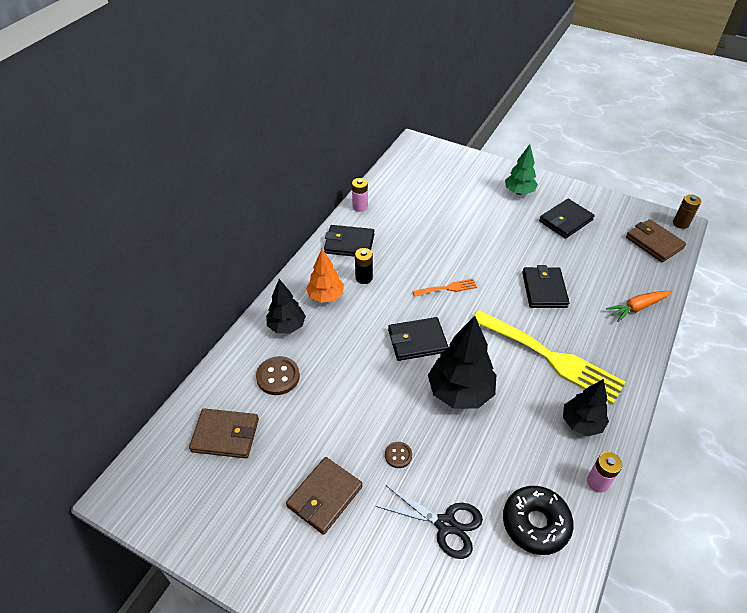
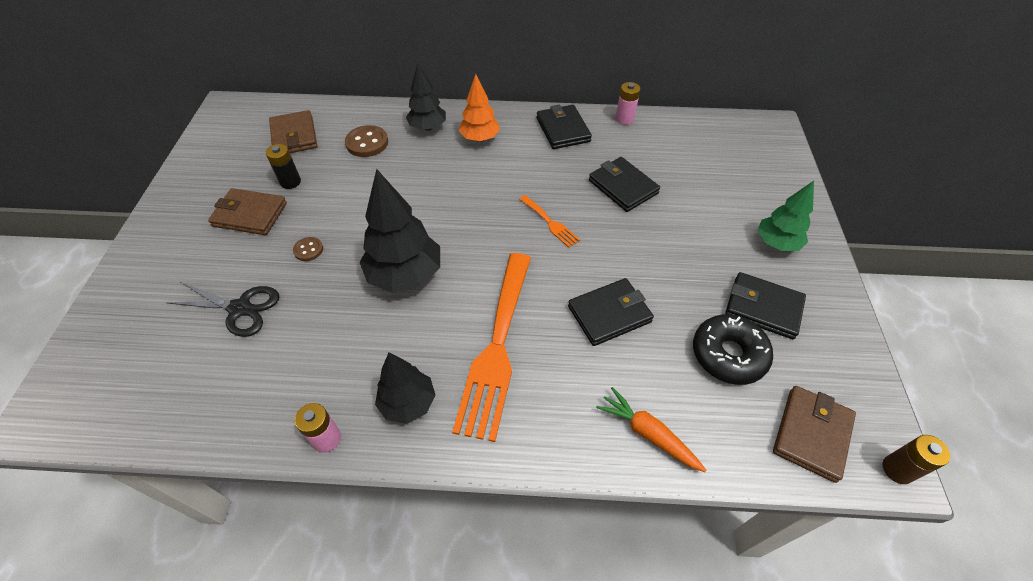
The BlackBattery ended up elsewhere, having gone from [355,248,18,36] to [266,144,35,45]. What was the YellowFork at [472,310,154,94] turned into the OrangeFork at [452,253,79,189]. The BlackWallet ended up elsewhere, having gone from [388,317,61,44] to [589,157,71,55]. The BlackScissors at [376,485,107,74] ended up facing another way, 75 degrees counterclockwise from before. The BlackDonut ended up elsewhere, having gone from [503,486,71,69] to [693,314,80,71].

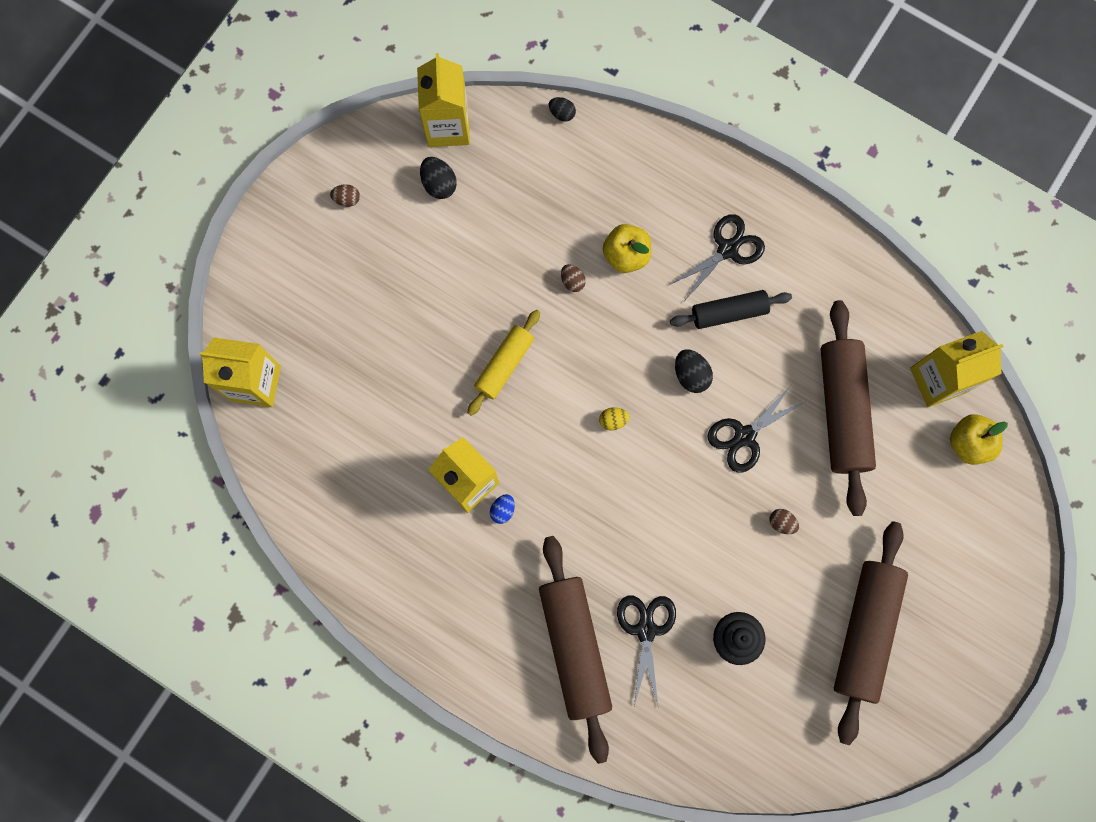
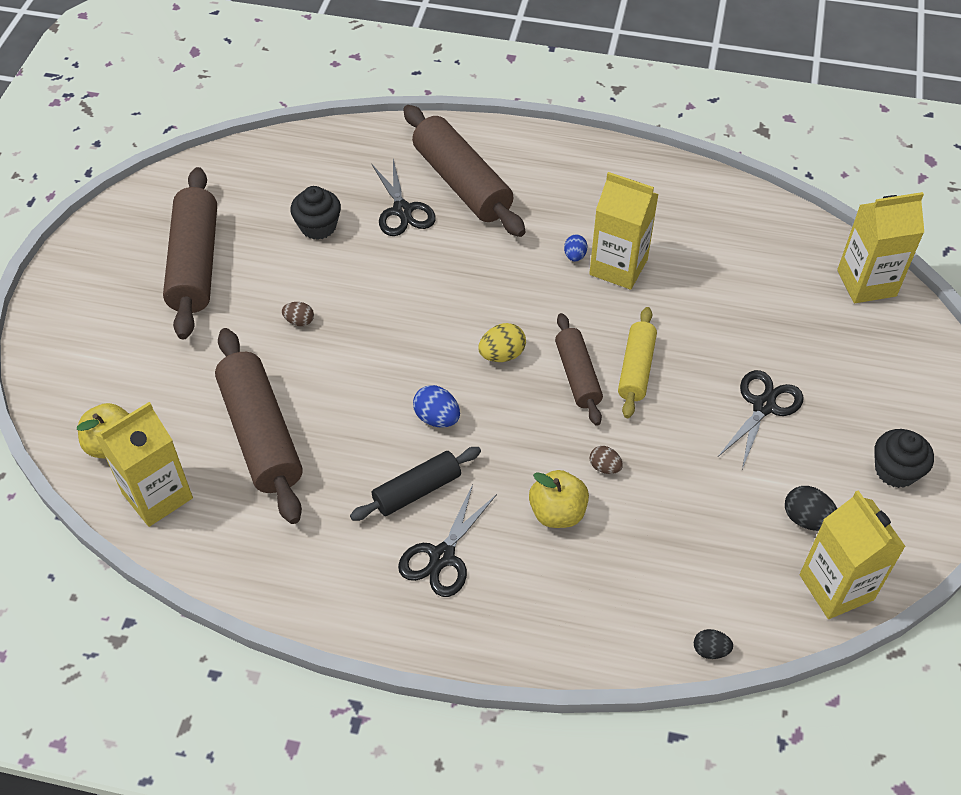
Where the BrownEgg stood at [330,184,30,23], the BlackCupcake came to stand at [874,429,60,59]. What was the BlackEgg at [675,349,38,44] turned into the BlueEgg at [413,385,47,43]. The BlackScissors ended up elsewhere, having gone from [707,383,101,90] to [718,370,86,99]. The size of the YellowEgg at [599,408,31,23] changed by a factor of 1.52. The second view gained the BrownRollingPin at [555,313,48,113].

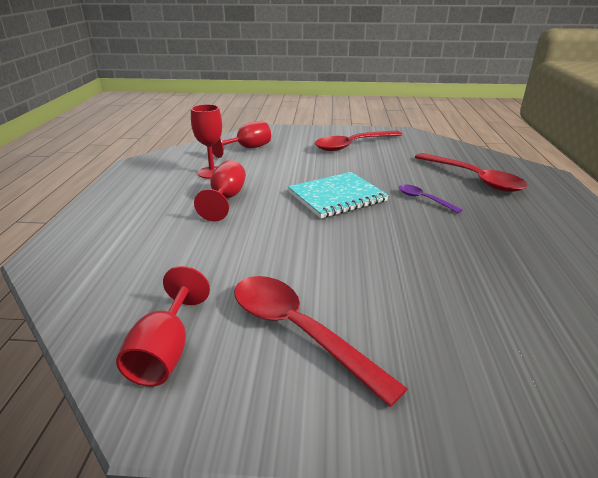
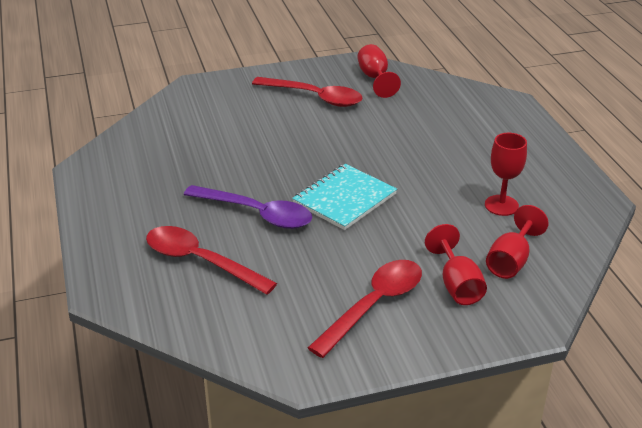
The RedGoblet ended up elsewhere, having gone from [194,160,52,61] to [425,224,62,81]. The size of the PurpleSpoon at [399,184,64,29] changed by a factor of 1.92.

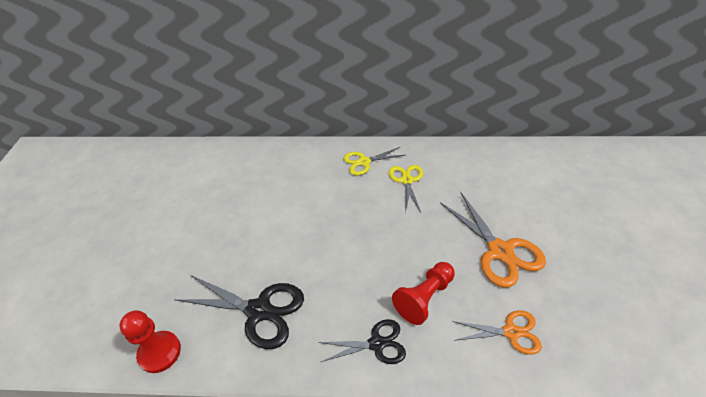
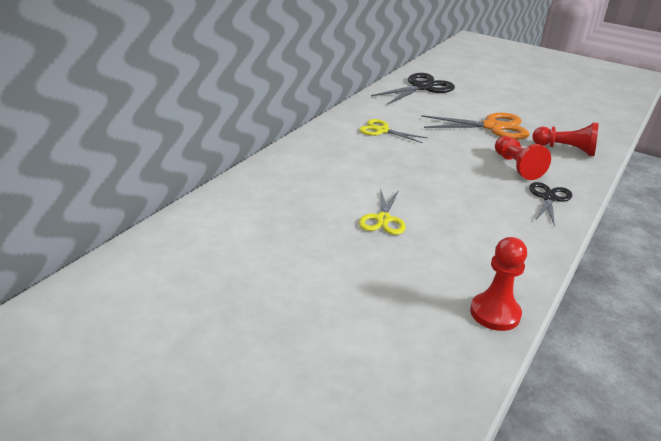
The YellowScissors ended up elsewhere, having gone from [343,147,62,28] to [359,190,47,45]. The BlackScissors ended up elsewhere, having gone from [174,274,130,75] to [371,73,84,32]. Where the OrangeScissors stood at [452,310,90,45], the RedPawn came to stand at [532,123,67,33].

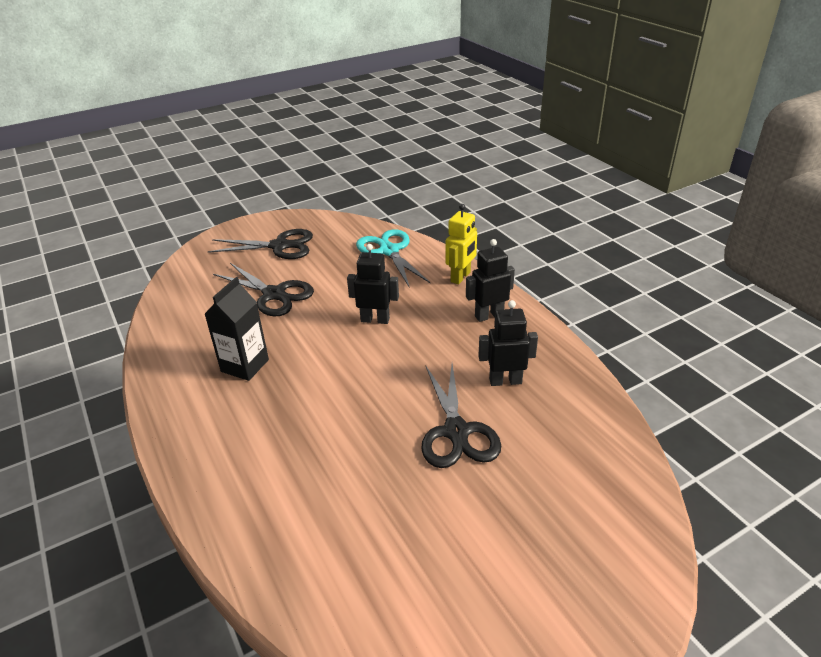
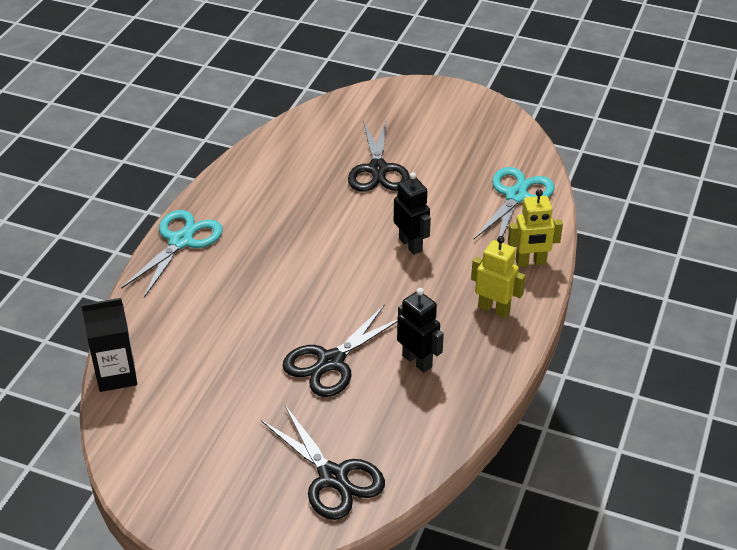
The BlackScissors ended up elsewhere, having gone from [207,229,106,30] to [261,405,124,115]. What was the BlackRobot at [466,239,49,83] turned into the YellowRobot at [471,236,55,82]. The BlackCarton ended up elsewhere, having gone from [204,277,65,104] to [81,298,56,94]. The second view gained the TurquoiseScissors at [121,210,102,88].

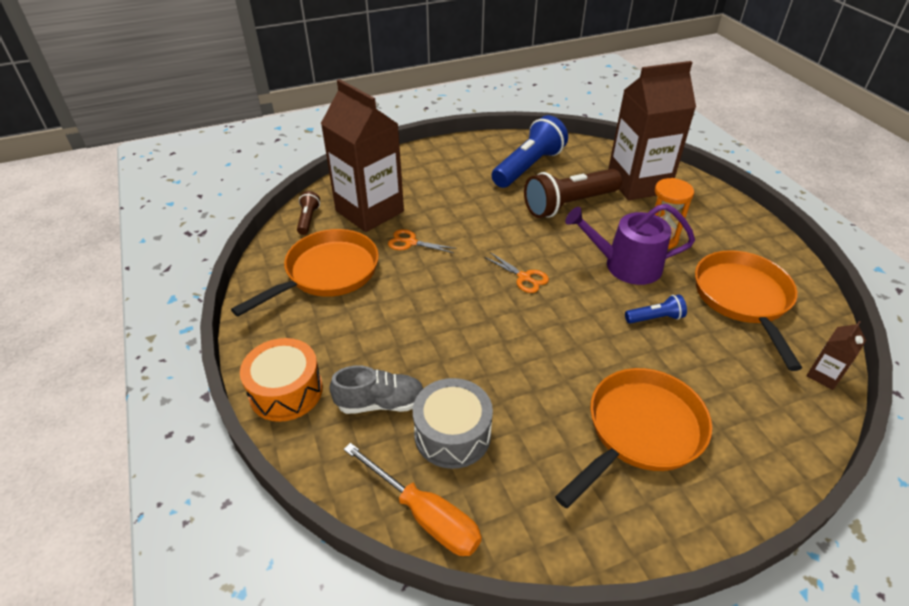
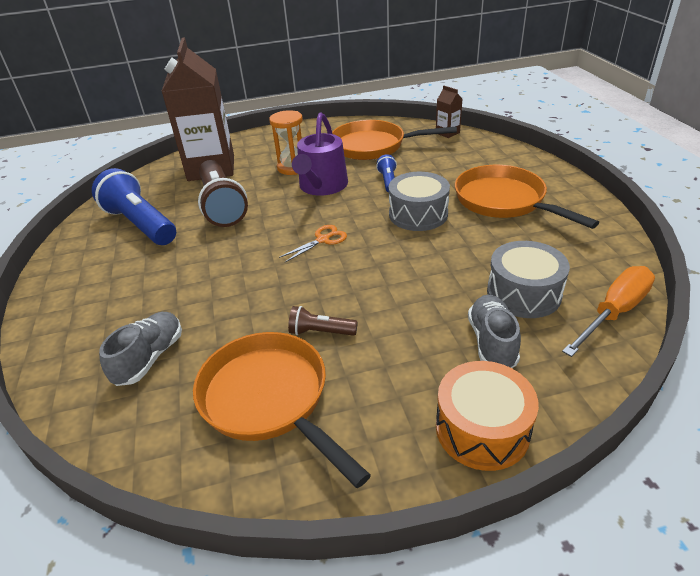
Where the BrownCarton stood at [321,79,83,153], the GreyShoe came to stand at [99,312,83,74]. The BrownFlashlight ended up elsewhere, having gone from [297,191,23,44] to [288,306,70,30]. The second view lost the OrangeScissors at [388,229,68,24]. The second view gained the GreyDrum at [389,172,61,59].

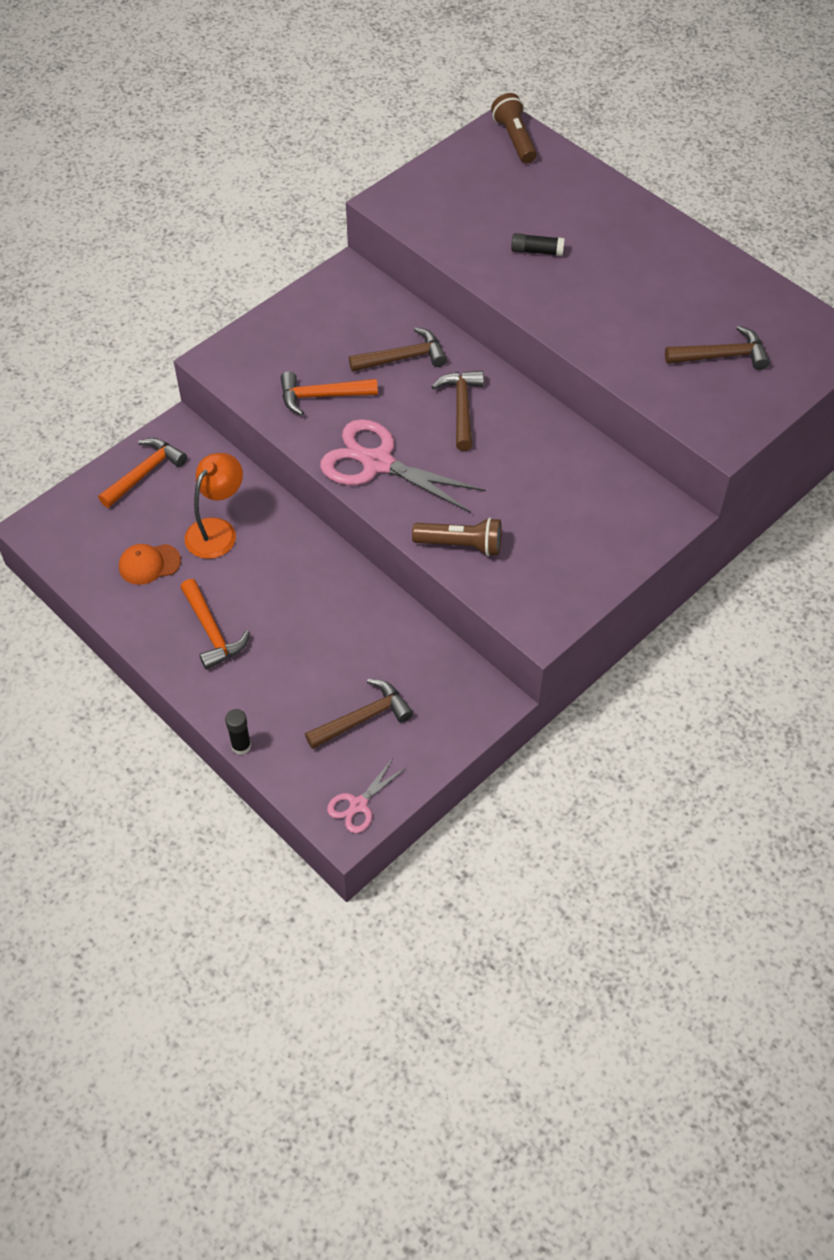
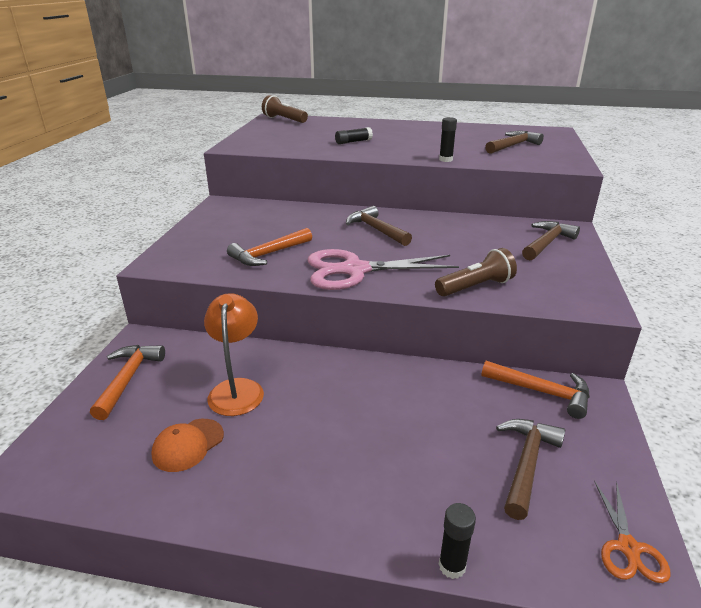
The BrownHammer ended up elsewhere, having gone from [349,327,98,45] to [522,221,58,39]. The OrangeHammer ended up elsewhere, having gone from [180,579,70,91] to [481,361,109,58]. What was the PinkScissors at [327,758,80,75] turned into the OrangeScissors at [594,481,76,102]. The second view gained the BlackGlueStick at [439,117,18,45].

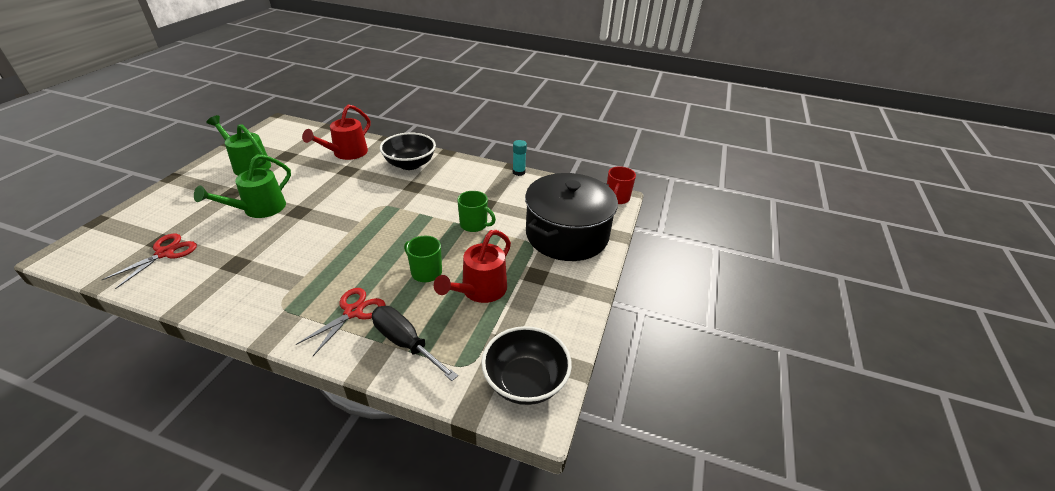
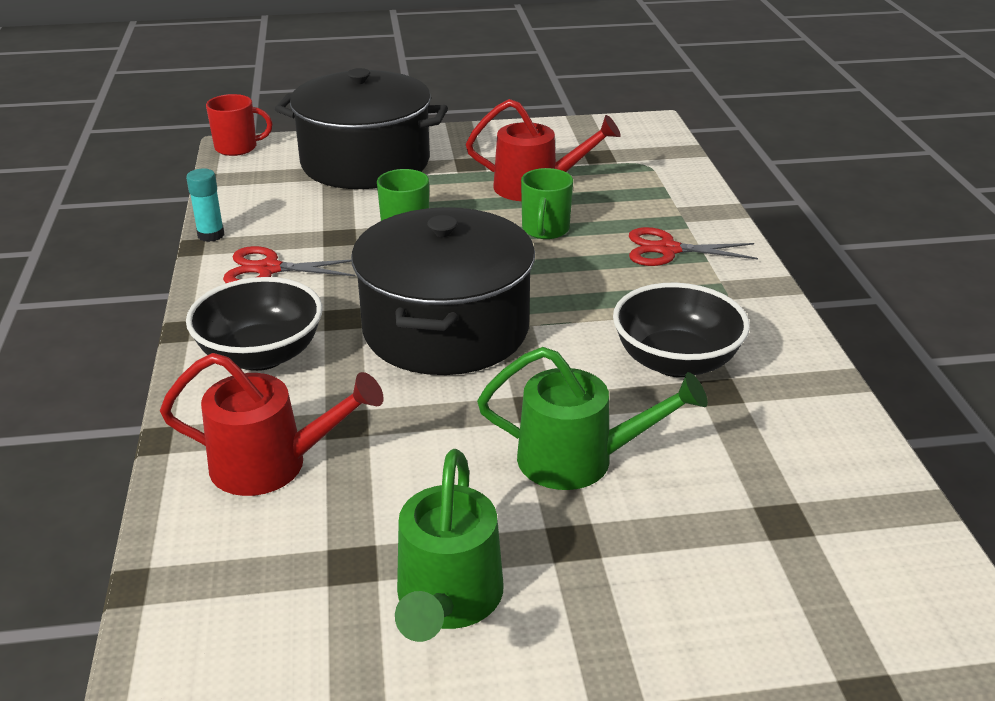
The RedScissors ended up elsewhere, having gone from [102,233,95,56] to [223,246,132,37]. The second view lost the BlackScrewdriver at [372,306,86,75]. The BlackBowl ended up elsewhere, having gone from [481,326,91,79] to [613,283,137,94]. The second view gained the BlackPot at [351,207,184,168].

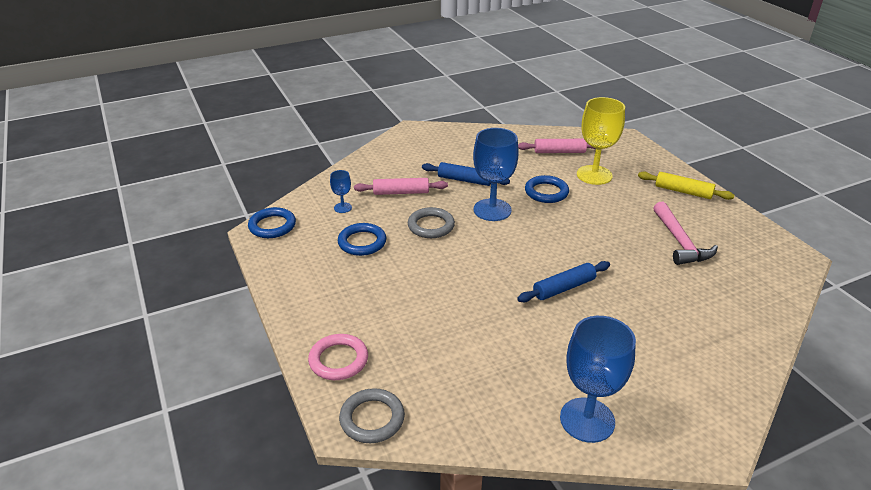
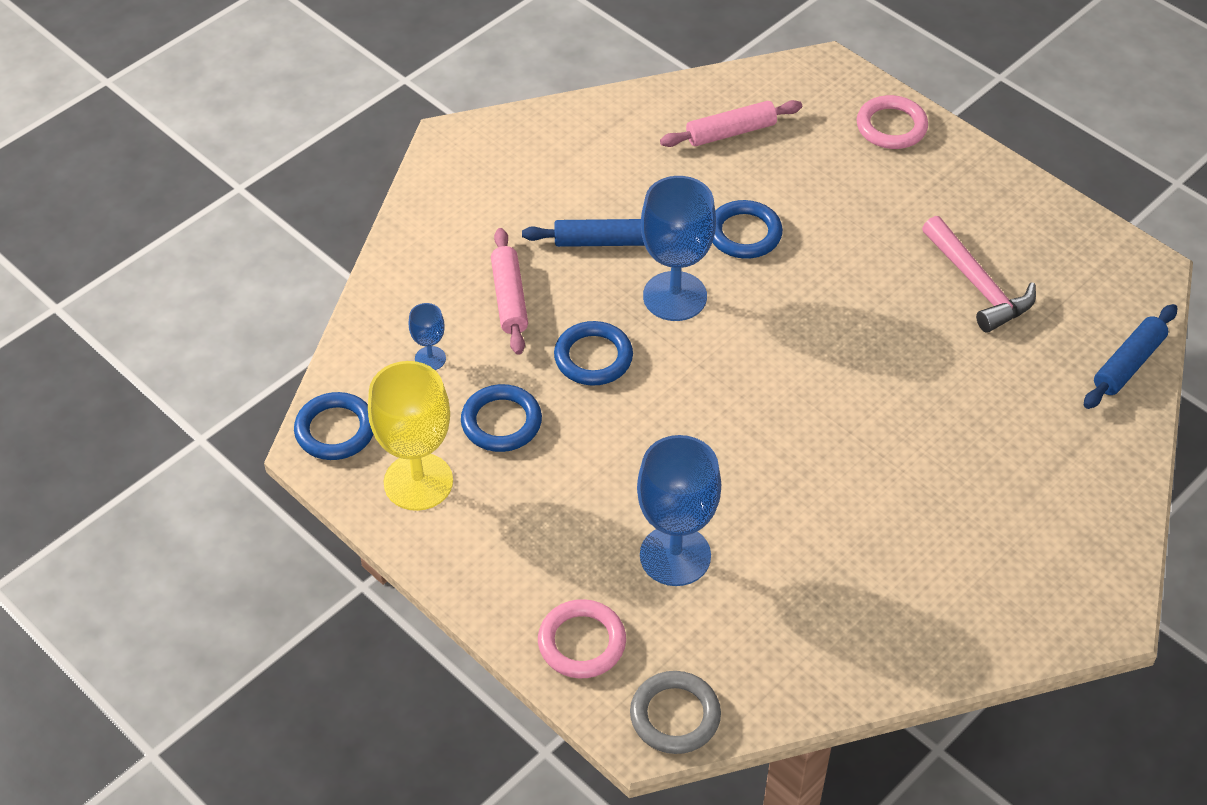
The YellowGoblet ended up elsewhere, having gone from [577,97,48,88] to [368,361,85,150]. The second view lost the YellowRollingPin at [638,172,96,28]. The PinkRollingPin at [354,178,94,17] ended up facing another way, 75 degrees counterclockwise from before. What was the GreyRing at [408,207,47,31] turned into the BlueRing at [554,321,79,65]. The BlueRollingPin ended up elsewhere, having gone from [517,261,93,41] to [1084,304,93,105]. The BlueGoblet ended up elsewhere, having gone from [560,316,76,127] to [637,435,84,151]. The second view gained the PinkRing at [857,95,71,54].

